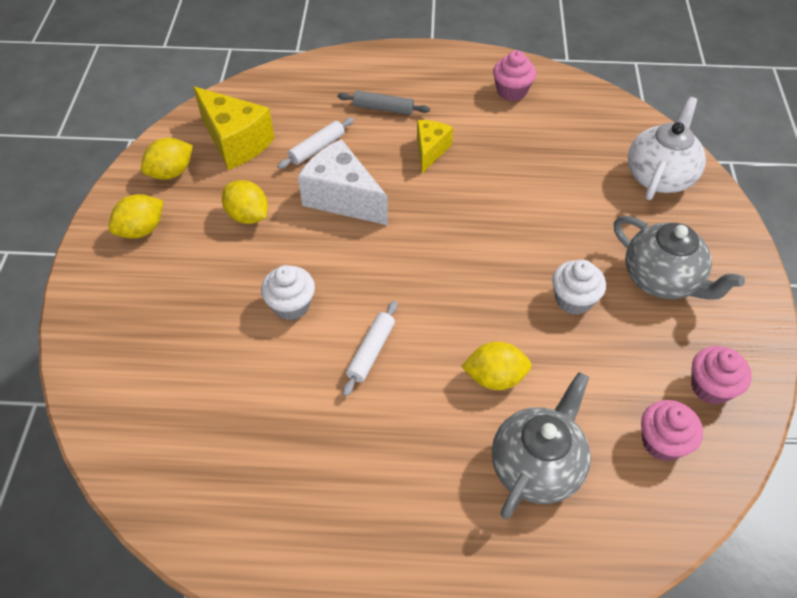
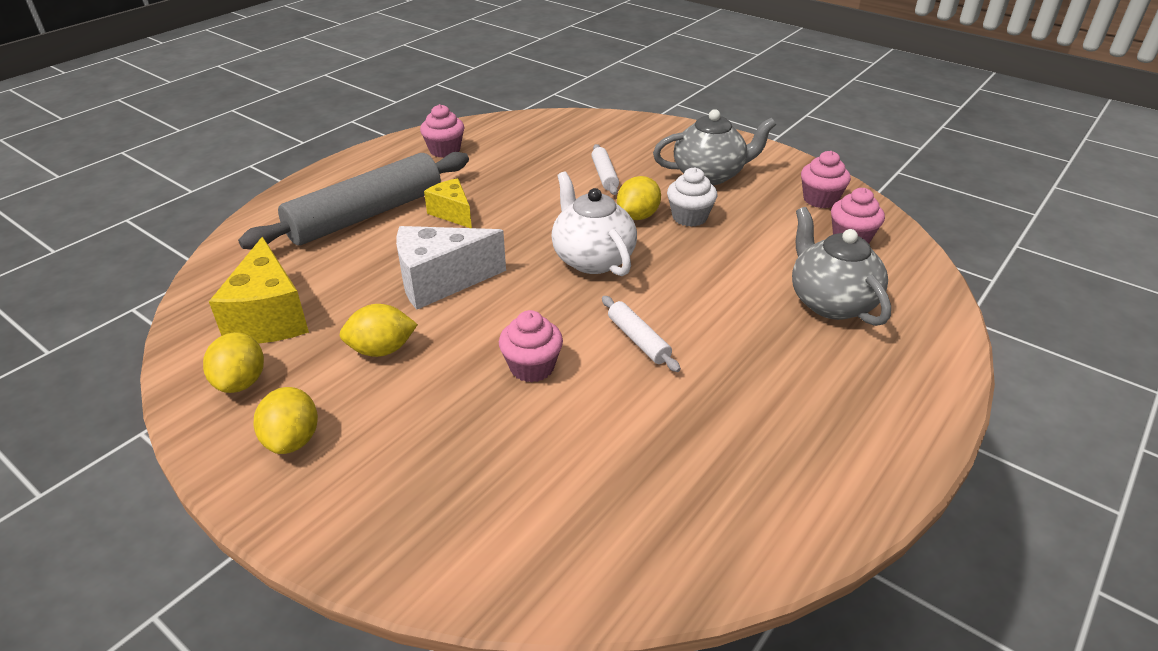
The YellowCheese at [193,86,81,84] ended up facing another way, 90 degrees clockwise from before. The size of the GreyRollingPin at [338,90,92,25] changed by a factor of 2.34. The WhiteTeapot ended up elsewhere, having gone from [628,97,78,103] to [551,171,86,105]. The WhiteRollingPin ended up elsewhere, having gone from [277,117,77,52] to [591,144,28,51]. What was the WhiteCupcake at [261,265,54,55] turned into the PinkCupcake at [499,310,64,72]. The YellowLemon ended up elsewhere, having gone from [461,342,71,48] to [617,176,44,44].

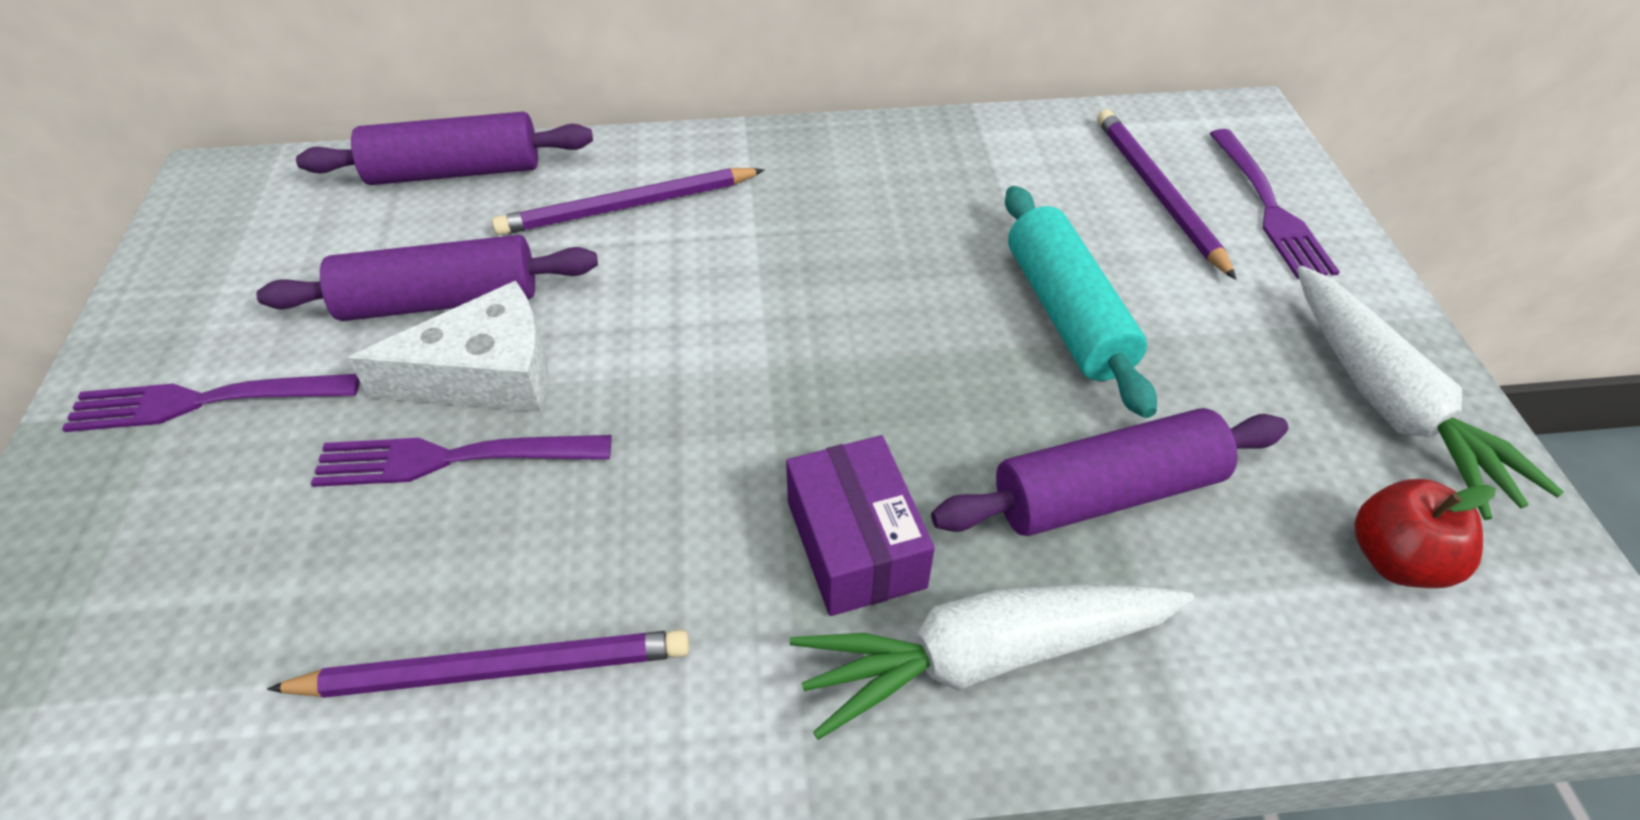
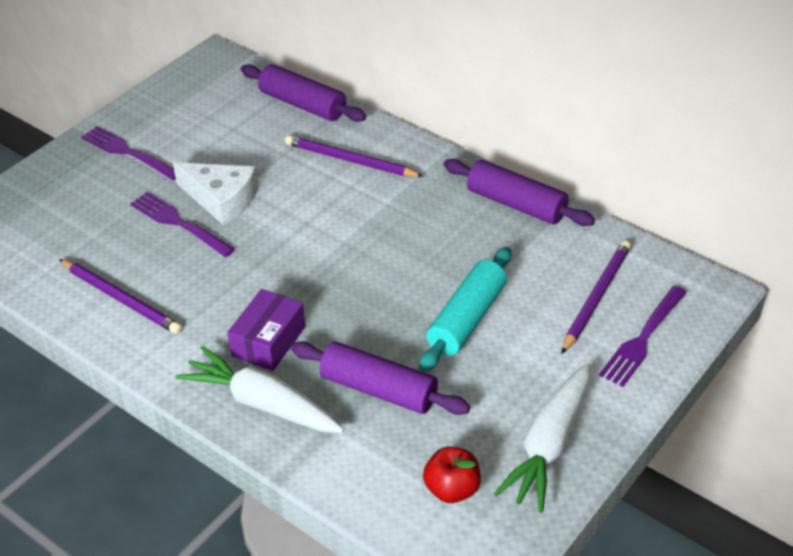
The PurpleRollingPin ended up elsewhere, having gone from [256,235,342,86] to [444,159,151,67].

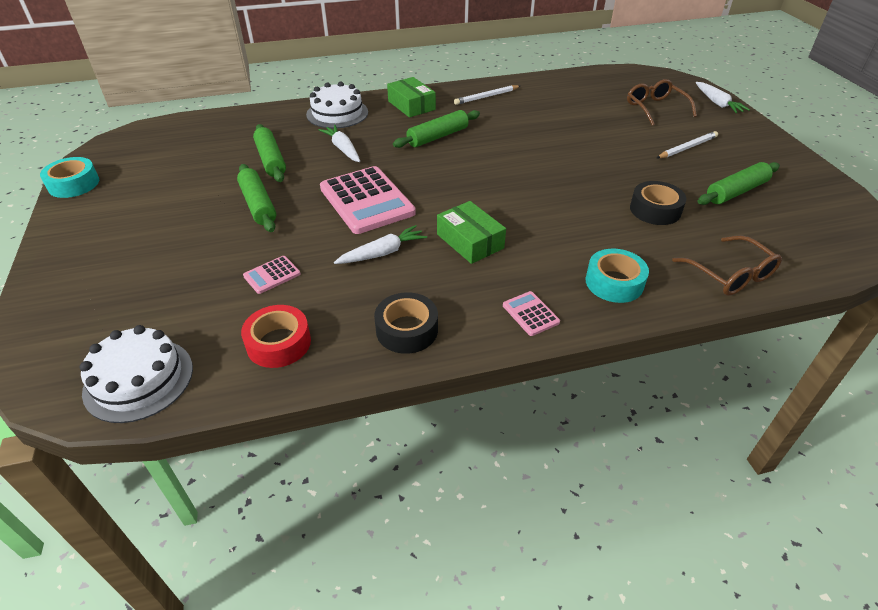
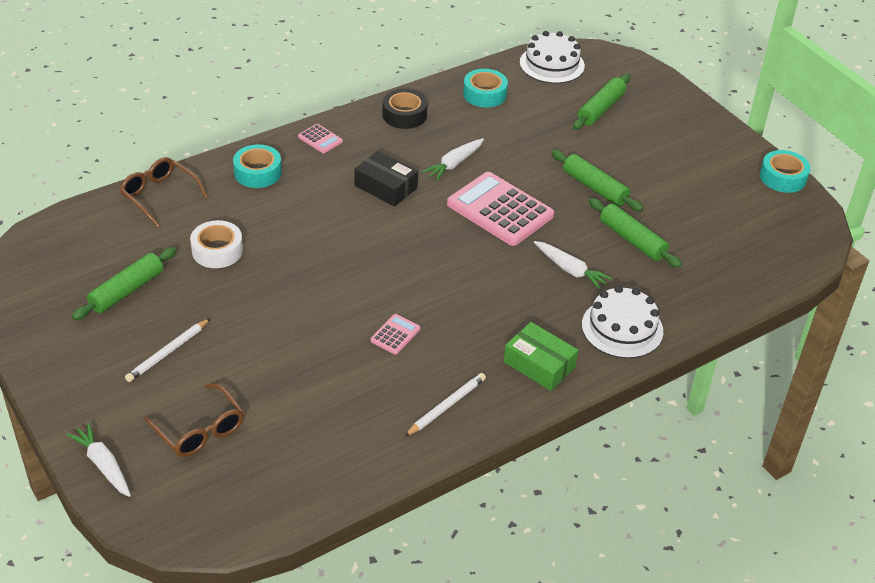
The GreenRollingPin ended up elsewhere, having gone from [393,110,87,38] to [573,74,57,56]. What was the BlackTape at [630,181,57,44] turned into the WhiteTape at [190,220,53,48]. What was the GreenBox at [437,201,69,63] turned into the BlackBox at [354,151,64,56]. The PinkCalculator ended up elsewhere, having gone from [243,256,57,38] to [370,314,51,41]. What was the RedTape at [241,305,70,63] turned into the TurquoiseTape at [463,69,45,38].

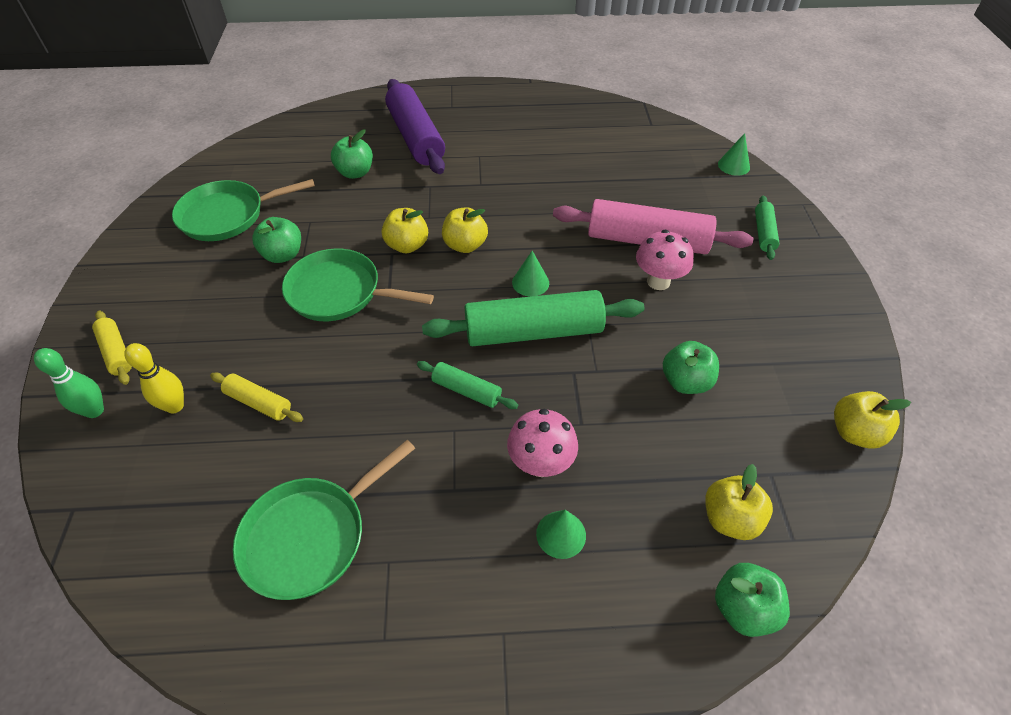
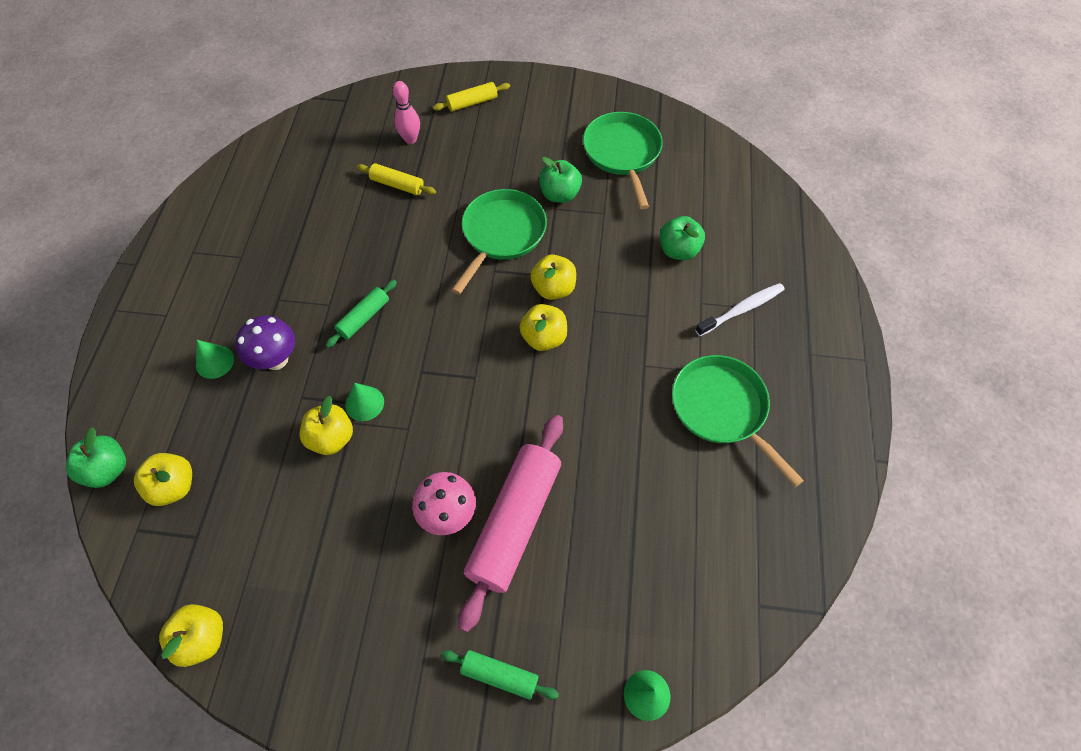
Where the PurpleRollingPin stood at [385,79,60,95], the WhiteToothbrush came to stand at [695,283,90,53]. The GreenCone ended up elsewhere, having gone from [512,251,37,46] to [345,383,39,38]. The second view lost the GreenRollingPin at [422,290,222,56]. The second view lost the GreenApple at [663,341,56,53]. What was the YellowBowlingPin at [124,343,60,70] turned into the PinkBowlingPin at [393,81,27,63]. The second view lost the GreenBowlingPin at [34,348,70,70]. The YellowRollingPin at [210,372,93,50] ended up facing another way, 75 degrees clockwise from before. What was the PinkMushroom at [507,409,71,68] turned into the PurpleMushroom at [236,316,59,54]. The GreenPan ended up elsewhere, having gone from [233,440,182,160] to [672,355,132,132]. The second view gained the YellowApple at [299,396,54,59].

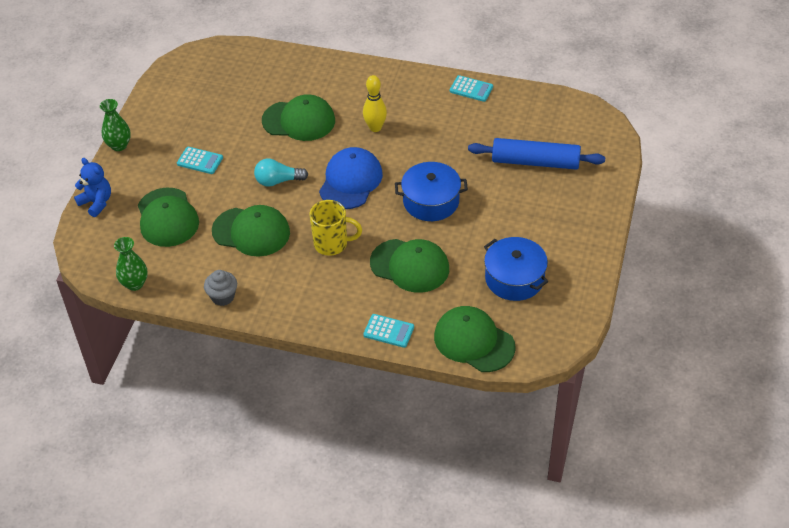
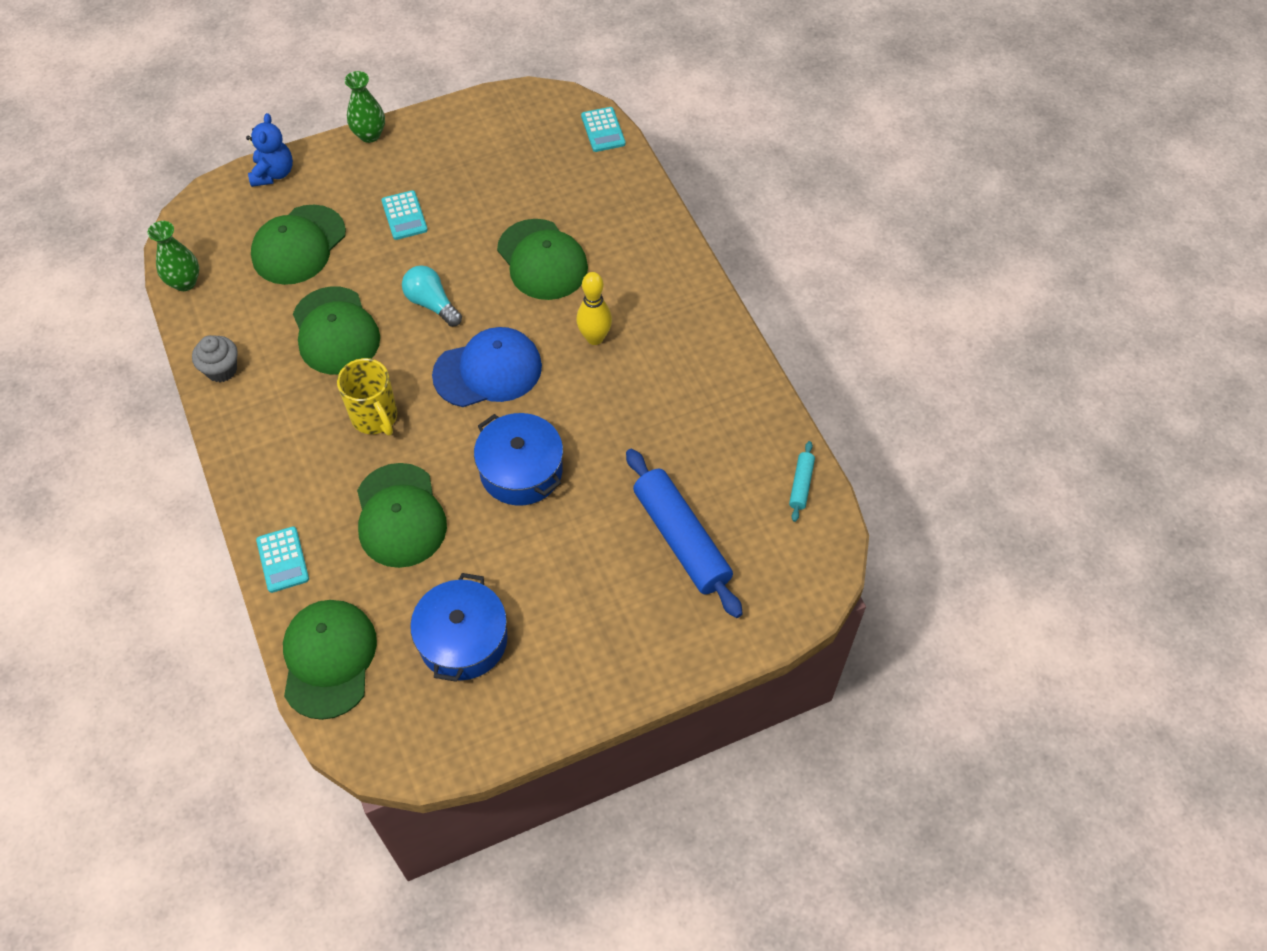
The TurquoiseCalculator ended up elsewhere, having gone from [450,75,43,27] to [581,107,45,45]. The second view gained the TurquoiseRollingPin at [789,441,26,81].

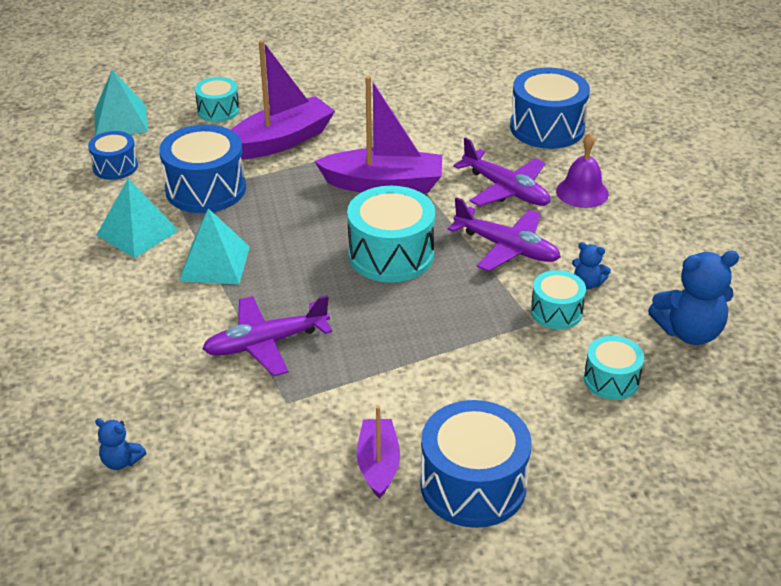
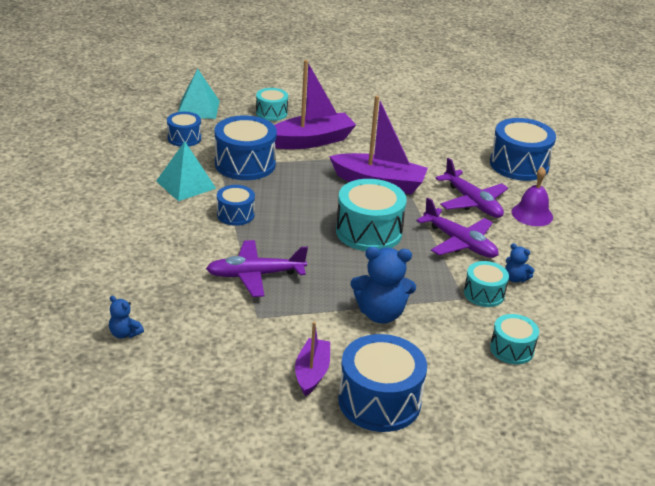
Where the TurquoisePyramid stood at [179,208,71,76], the BlueDrum came to stand at [217,185,38,41]. The BlueTeddyBear ended up elsewhere, having gone from [648,251,92,94] to [351,247,65,77].

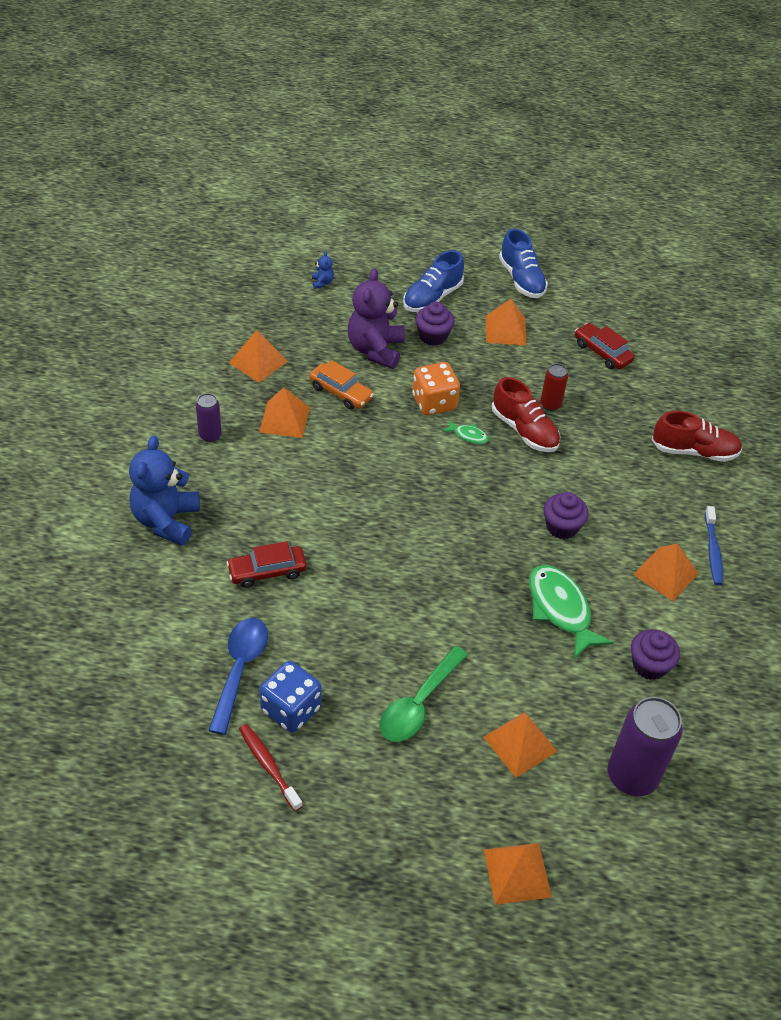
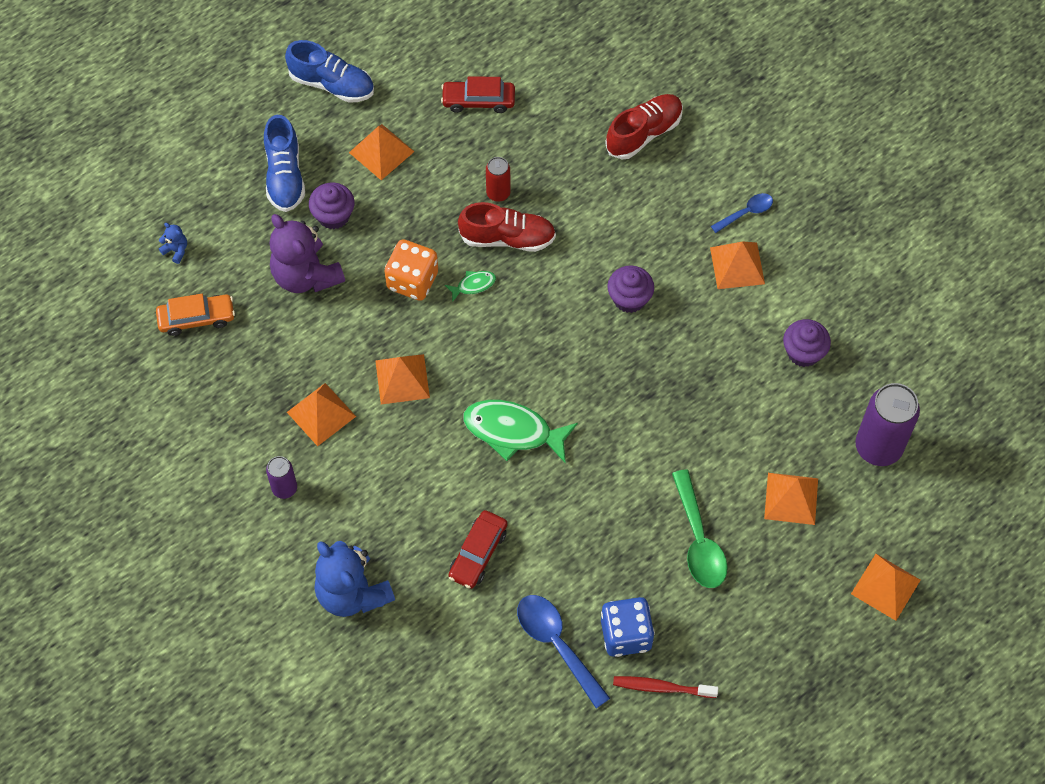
The OrangePyramid ended up elsewhere, having gone from [229,330,59,53] to [375,354,55,50]. The OrangeCar ended up elsewhere, having gone from [309,360,65,50] to [156,294,79,42]. Where the BlueToothbrush stood at [705,506,18,79], the BlueSpoon came to stand at [711,193,62,40]. The GreenFish ended up elsewhere, having gone from [529,565,85,94] to [463,400,115,64].

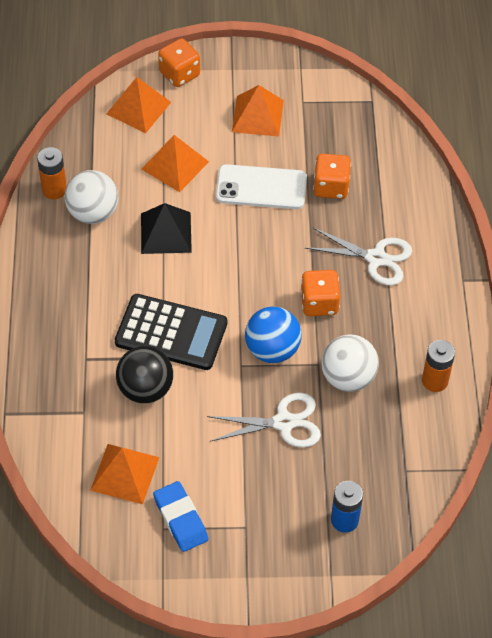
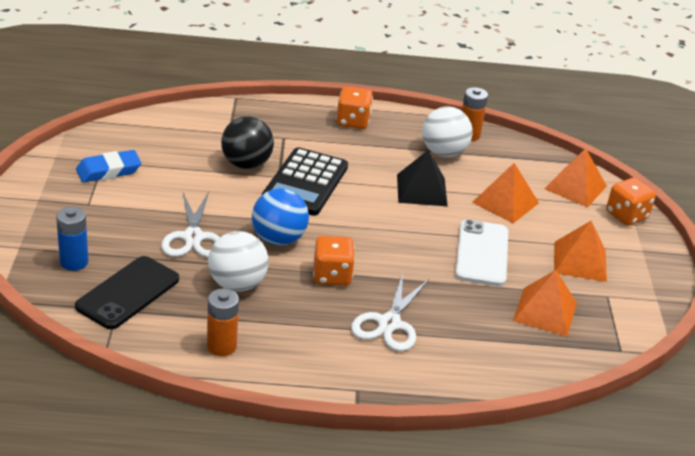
The OrangeDice ended up elsewhere, having gone from [313,154,38,45] to [336,87,37,42]. The OrangePyramid ended up elsewhere, having gone from [90,444,69,60] to [513,270,64,67]. The second view gained the BlackPhone at [75,256,104,73].

